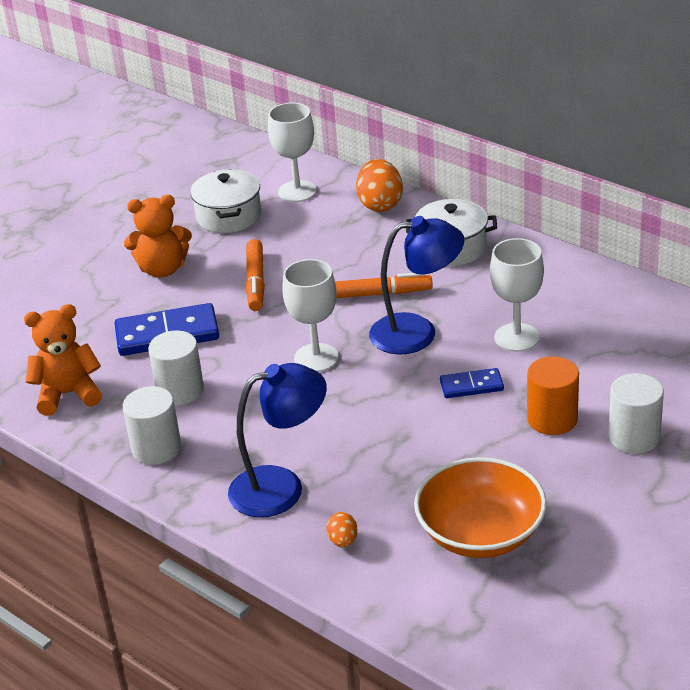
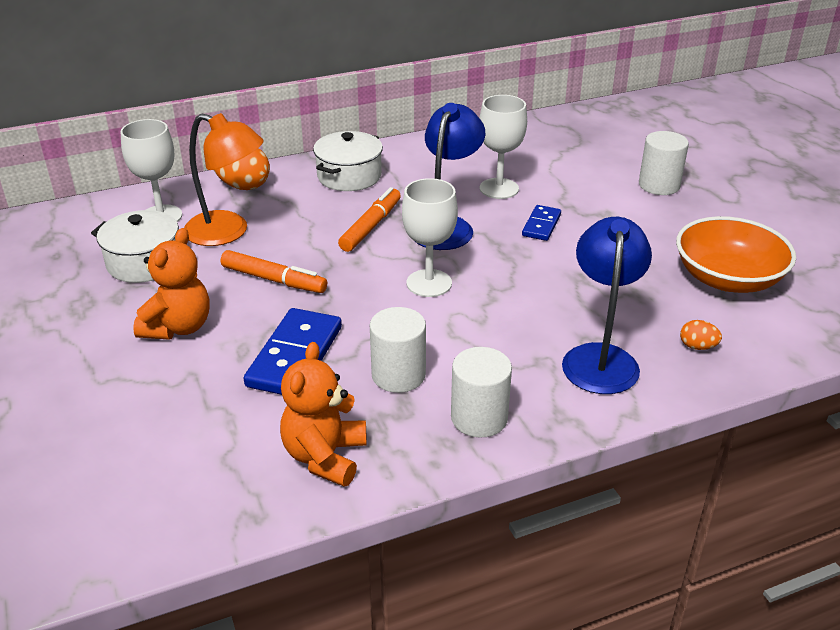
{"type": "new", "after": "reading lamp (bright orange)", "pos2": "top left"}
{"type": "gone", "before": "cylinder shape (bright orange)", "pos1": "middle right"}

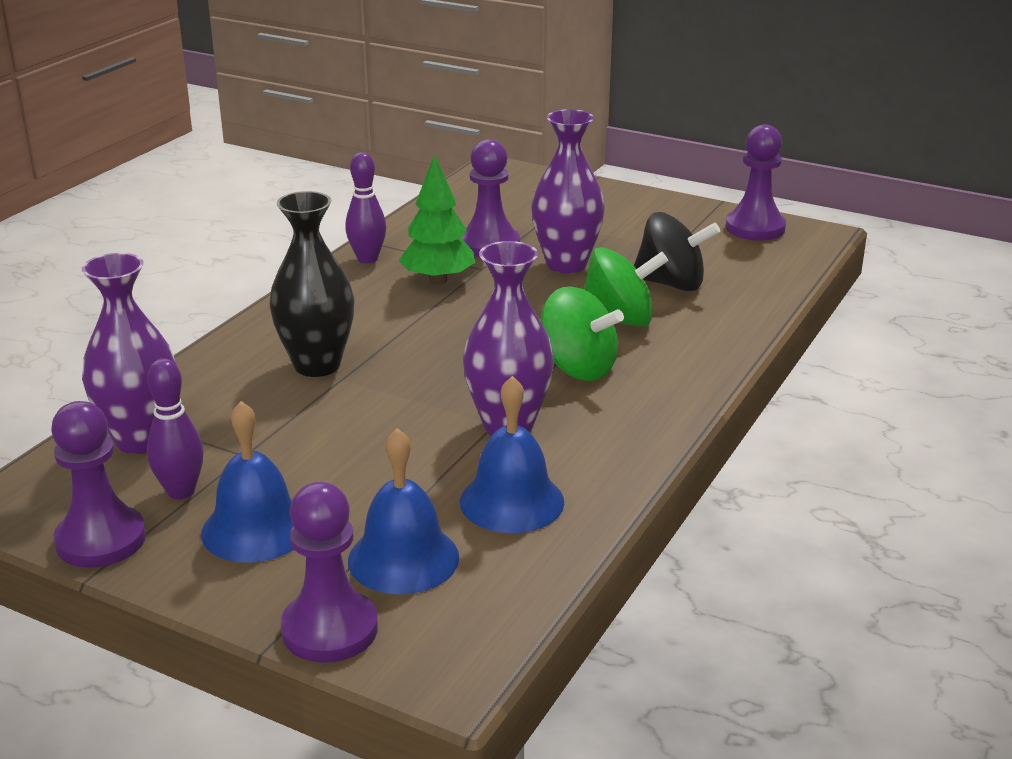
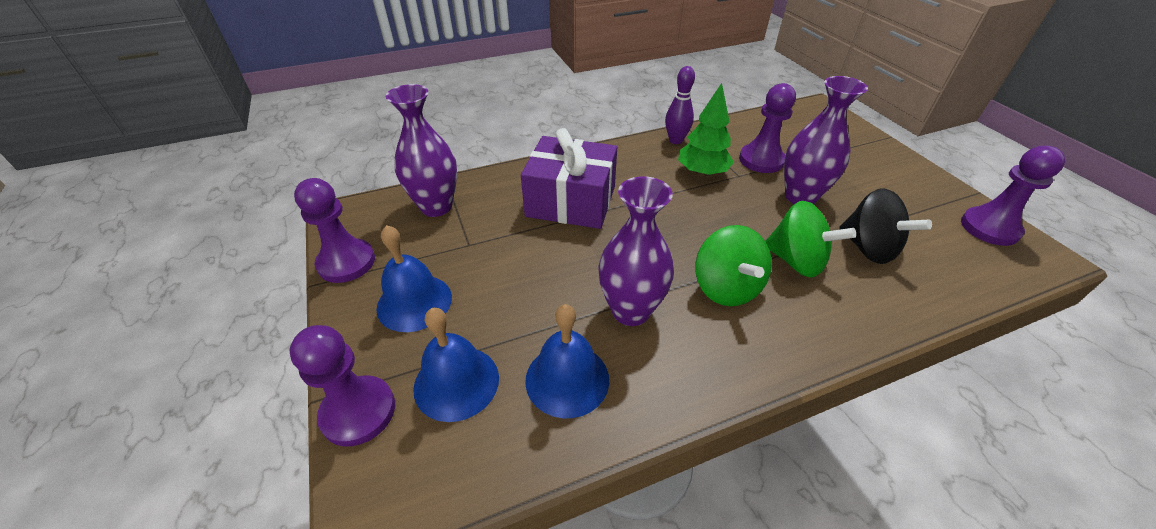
{"type": "swapped", "before": "tall vase (black)", "after": "gift (violet)", "pos1": "middle left", "pos2": "centre"}
{"type": "gone", "before": "tenpin (violet) (no. 1 from left)", "pos1": "middle left"}

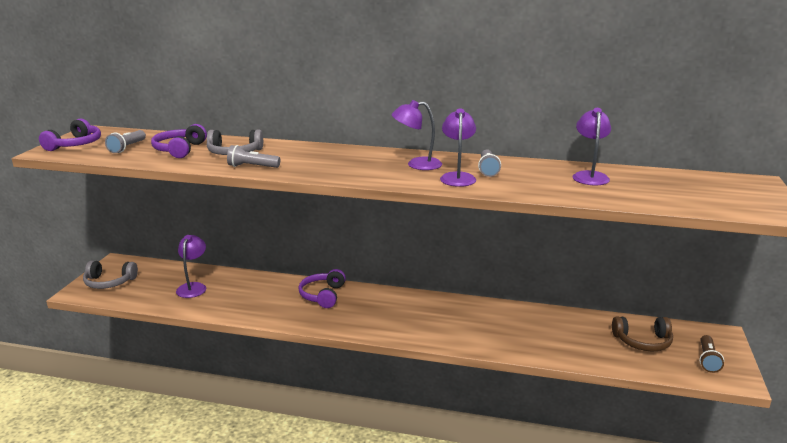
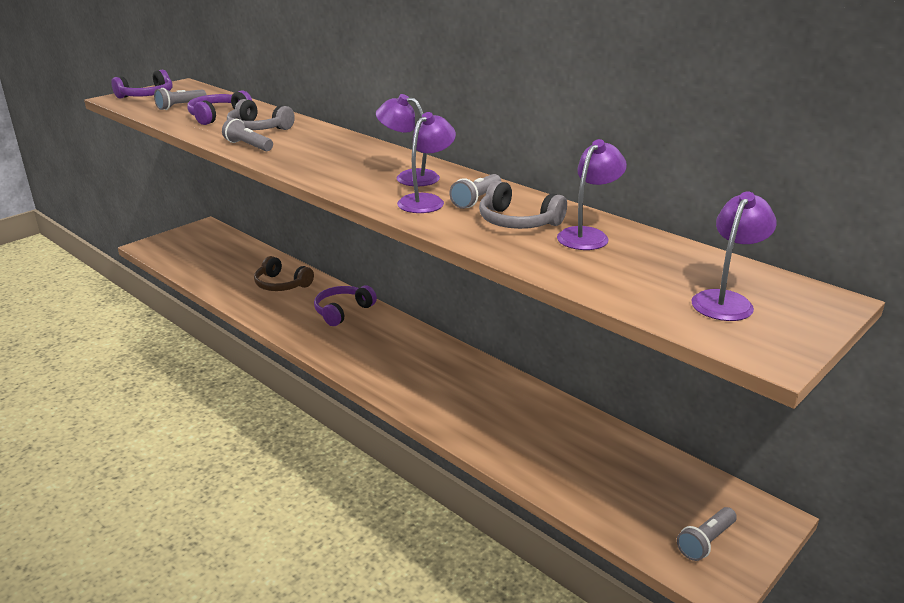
{"type": "shifted", "before": "over-ear headphones (brown)", "pos1": "bottom right", "pos2": "middle left"}
{"type": "shifted", "before": "over-ear headphones (ash-grey) (no. 1 from left in the first image)", "after": "over-ear headphones (ash-grey) (no. 2 from left)", "pos1": "middle left", "pos2": "centre"}
{"type": "repainted", "before": "torch (brown)", "after": "torch (ash-grey) (no. 4 from left)", "pos1": "bottom right", "pos2": "bottom right"}
{"type": "shifted", "before": "reading lamp (violet) (no. 1 from left in the first image)", "after": "reading lamp (violet) (no. 4 from left)", "pos1": "middle left", "pos2": "middle right"}

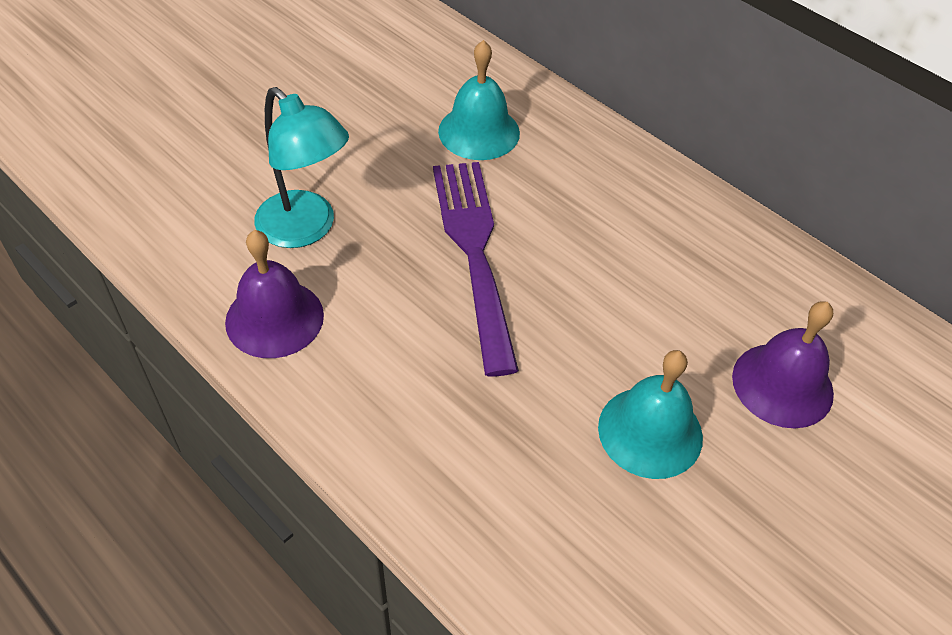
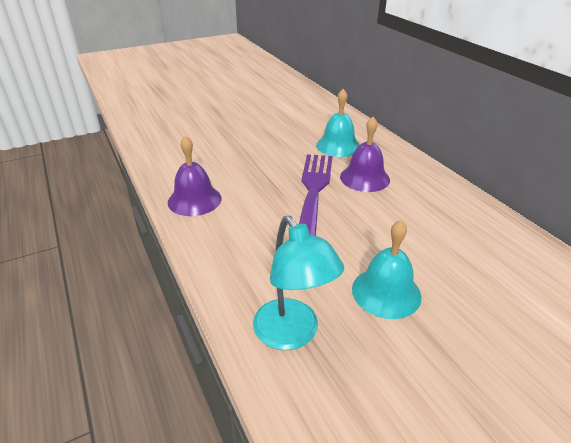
{"type": "shifted", "before": "reading lamp (aqua)", "pos1": "top left", "pos2": "centre"}
{"type": "shifted", "before": "hand bell (violet) (no. 2 from left)", "pos1": "middle right", "pos2": "centre"}

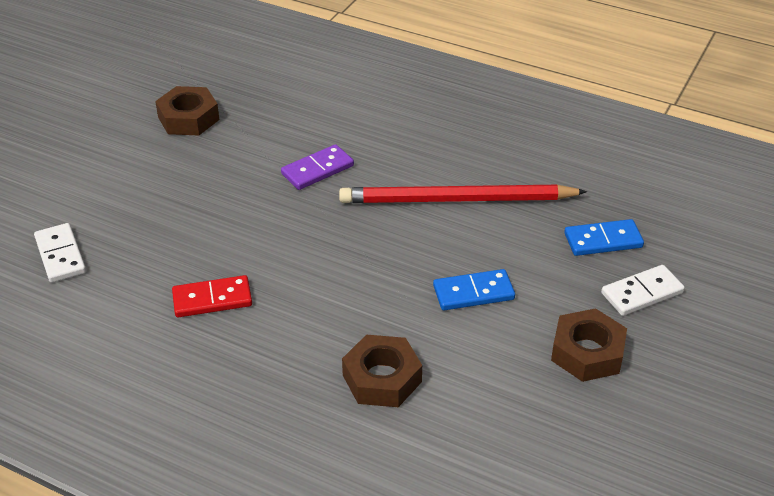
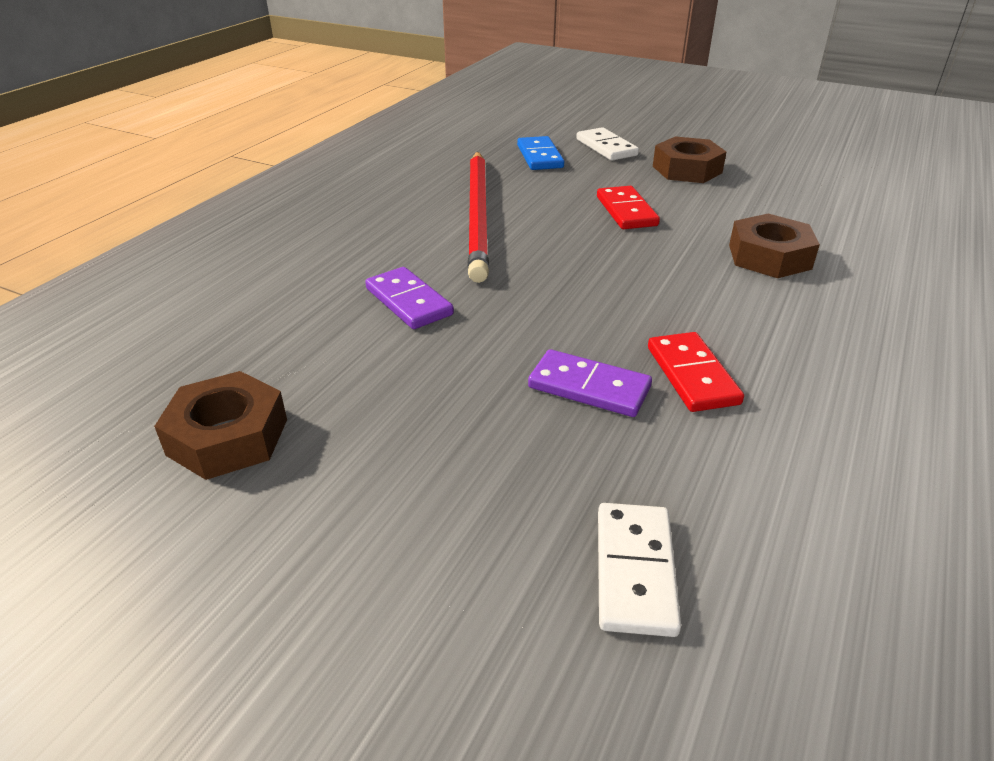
{"type": "new", "after": "domino piece (violet) (no. 2 from left)", "pos2": "centre"}
{"type": "repainted", "before": "domino piece (cobalt) (no. 1 from left)", "after": "domino piece (red) (no. 1 from left)", "pos1": "centre", "pos2": "top centre"}
{"type": "rotated", "before": "domino piece (pure white) (no. 1 from left in the first image)", "pos1": "middle left", "pos2": "bottom centre", "turn": -60}

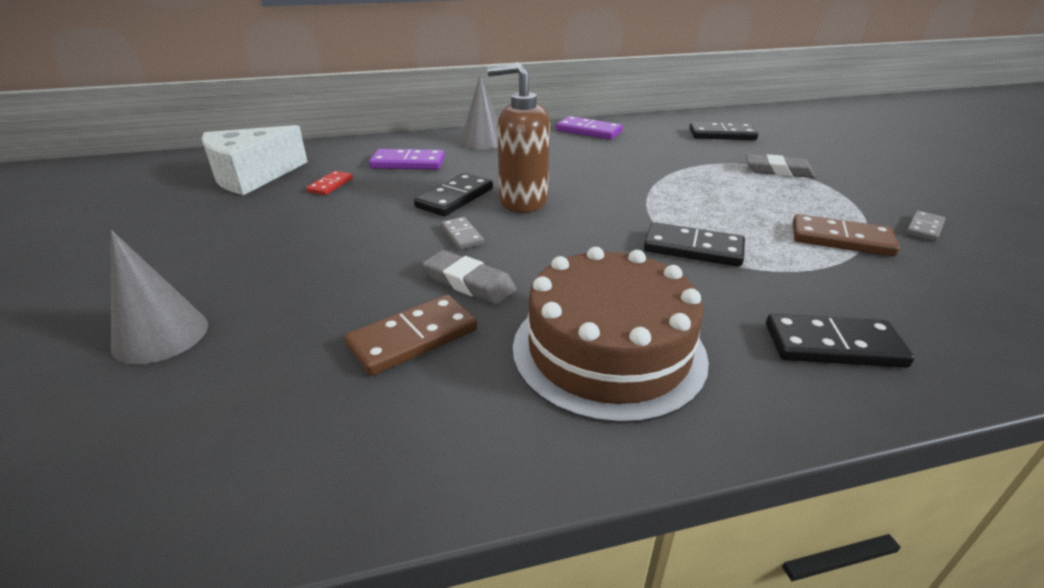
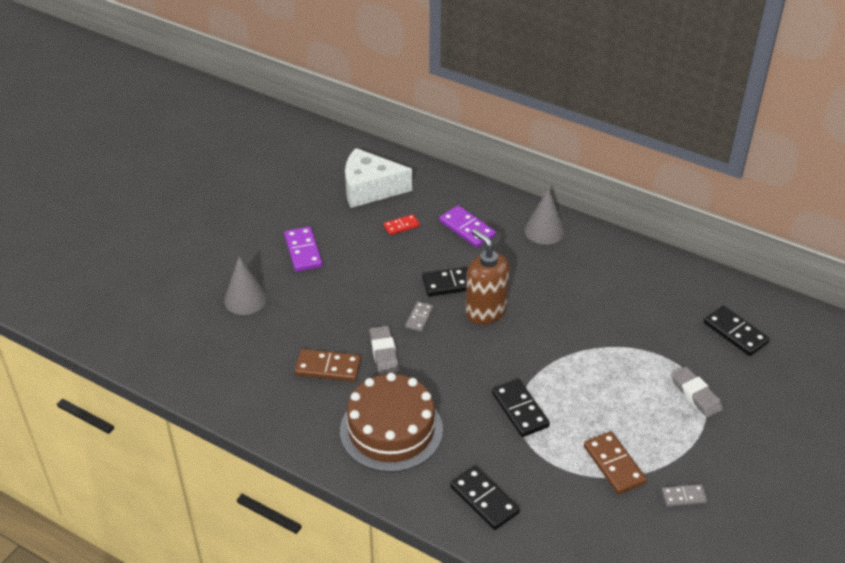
{"type": "shifted", "before": "domino piece (violet) (no. 2 from left in the first image)", "after": "domino piece (violet) (no. 1 from left)", "pos1": "top centre", "pos2": "centre"}

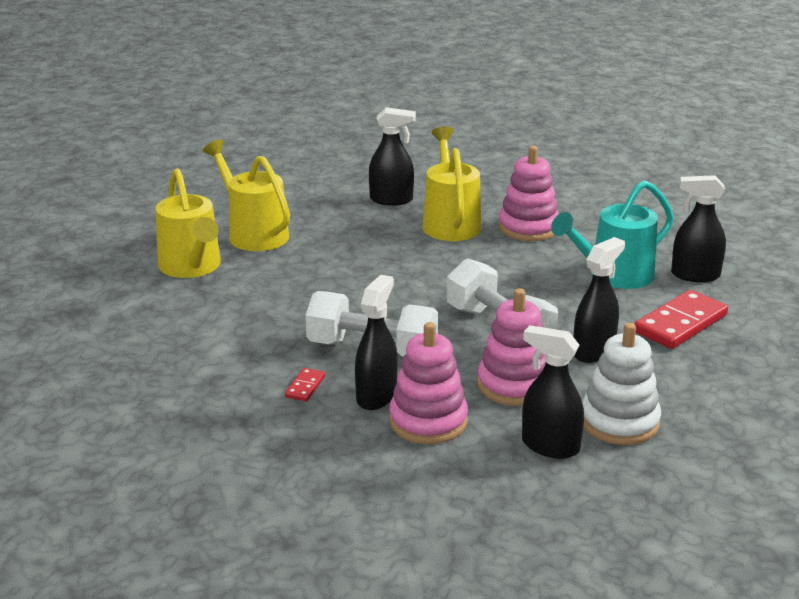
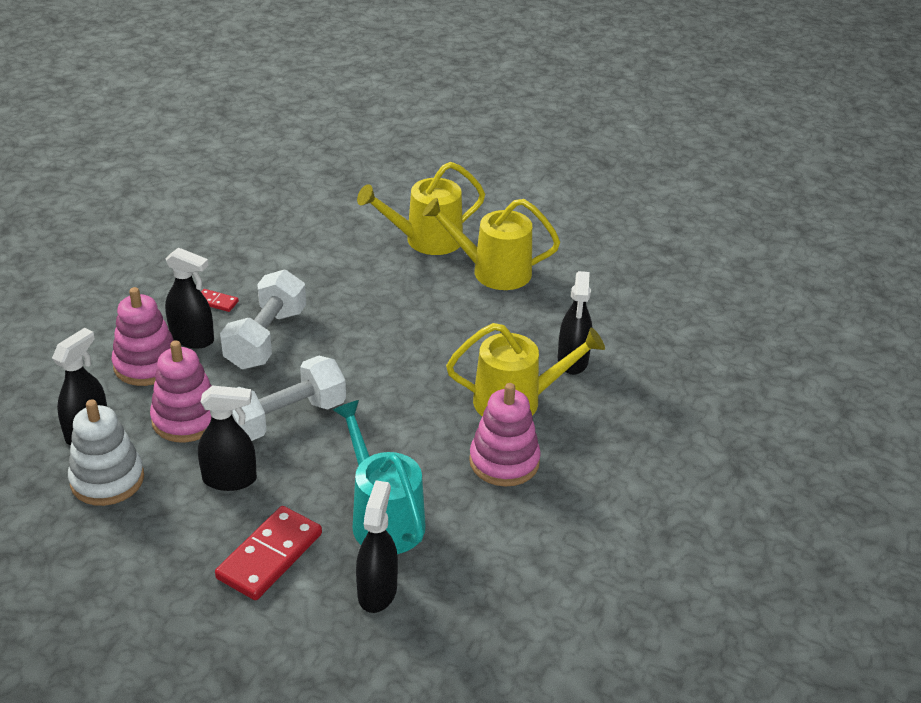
{"type": "rotated", "before": "spray bottle (black) (no. 4 from left in the first image)", "pos1": "middle right", "pos2": "middle left", "turn": -45}
{"type": "rotated", "before": "domino piece (red) (no. 2 from left)", "pos1": "middle right", "pos2": "bottom left", "turn": 75}
{"type": "rotated", "before": "watering pot (yellow) (no. 2 from left)", "pos1": "top left", "pos2": "centre", "turn": -135}

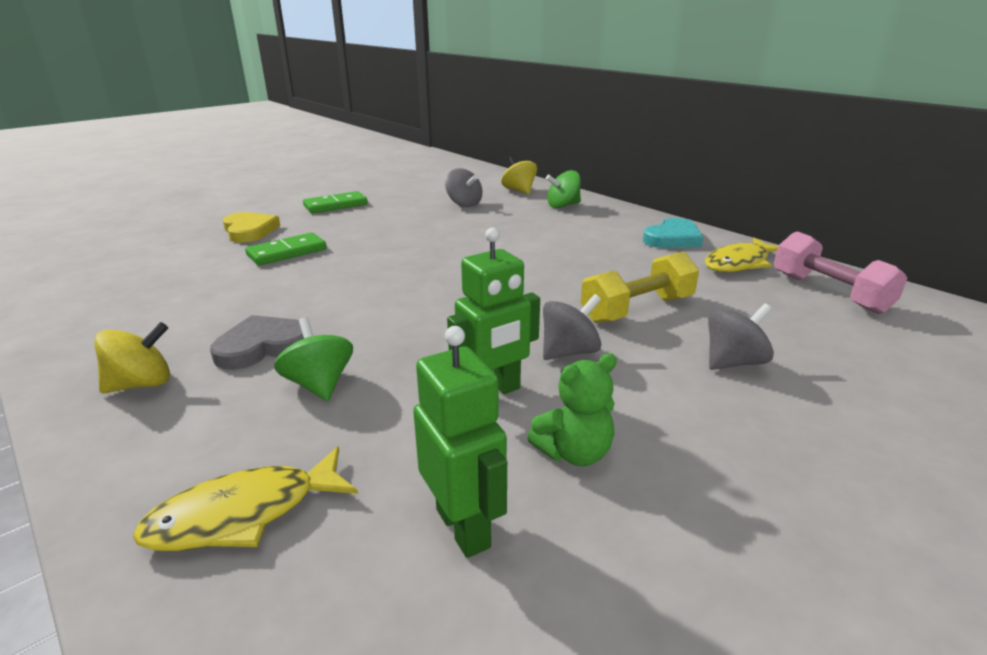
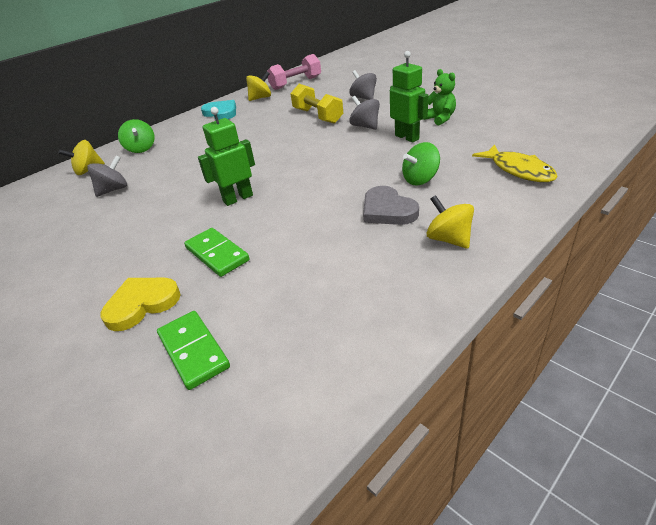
{"type": "shifted", "before": "domino piece (green) (no. 2 from left in the first image)", "after": "domino piece (green) (no. 1 from left)", "pos1": "top centre", "pos2": "bottom left"}
{"type": "shifted", "before": "robot figure (green) (no. 1 from left)", "pos1": "bottom centre", "pos2": "top centre"}
{"type": "swapped", "before": "toy fish (yellow) (no. 2 from left)", "after": "whirligig (yellow) (no. 2 from left)", "pos1": "middle right", "pos2": "top centre"}

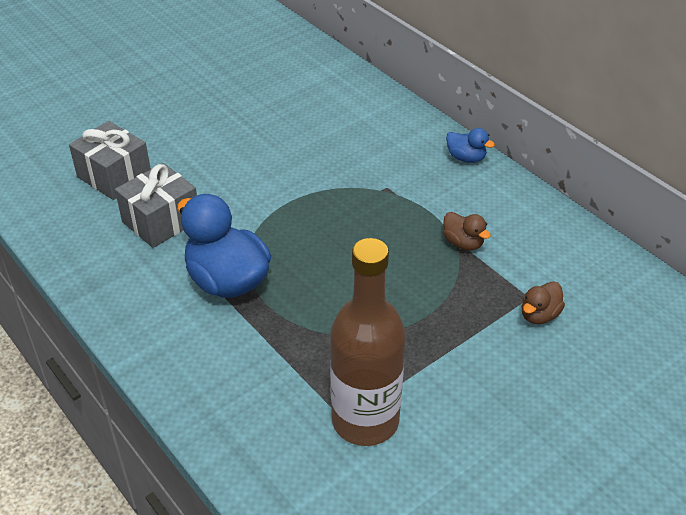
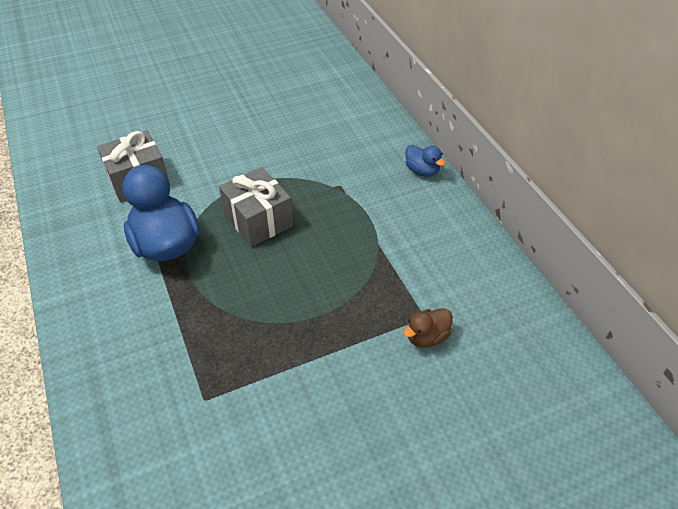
{"type": "shifted", "before": "gift (ash-grey) (no. 1 from left in the first image)", "after": "gift (ash-grey) (no. 2 from left)", "pos1": "top left", "pos2": "centre"}
{"type": "gone", "before": "drink bottle (brown)", "pos1": "centre"}
{"type": "gone", "before": "rubber duck (brown) (no. 1 from left)", "pos1": "middle right"}

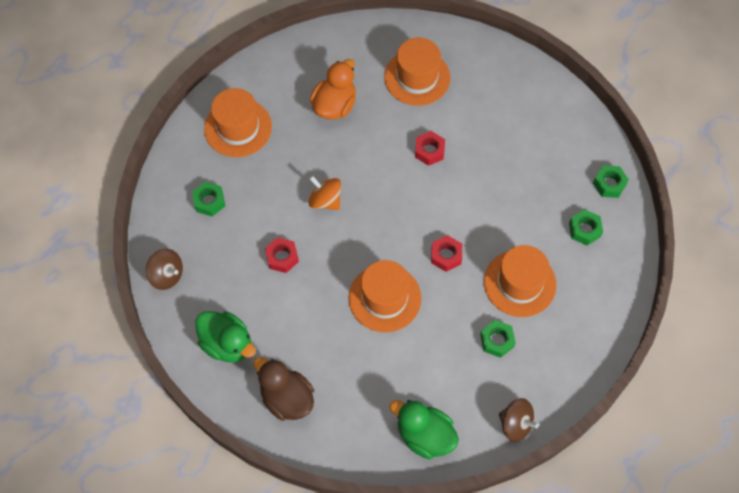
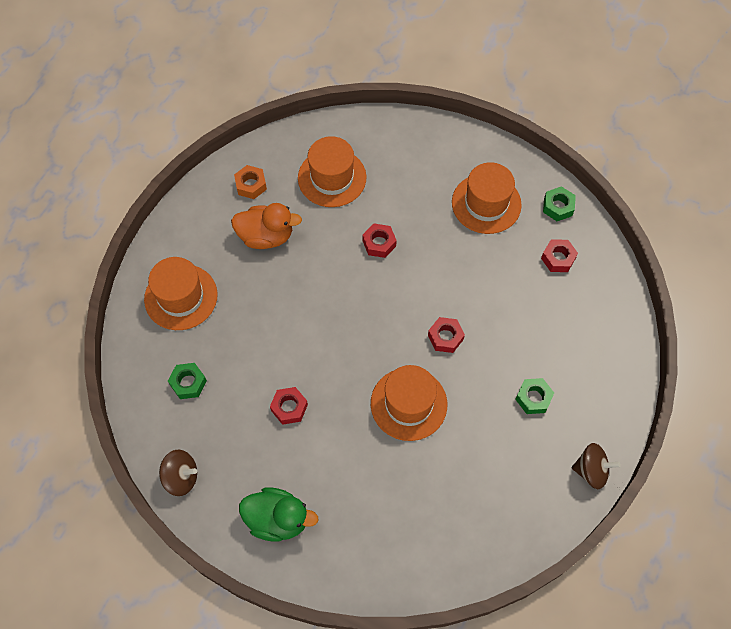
{"type": "rotated", "before": "rubber duck (bright orange)", "pos1": "top centre", "pos2": "centre", "turn": 90}
{"type": "new", "after": "hexagon nut (bright orange)", "pos2": "top centre"}
{"type": "shifted", "before": "tall hat (bright orange) (no. 4 from left)", "pos1": "middle right", "pos2": "top centre"}
{"type": "repainted", "before": "hexagon nut (green) (no. 3 from left)", "after": "hexagon nut (red) (no. 4 from left)", "pos1": "middle right", "pos2": "middle right"}
{"type": "gone", "before": "rubber duck (brown)", "pos1": "bottom centre"}
{"type": "gone", "before": "whirligig (bright orange)", "pos1": "centre"}
{"type": "gone", "before": "rubber duck (green) (no. 2 from left)", "pos1": "bottom centre"}

